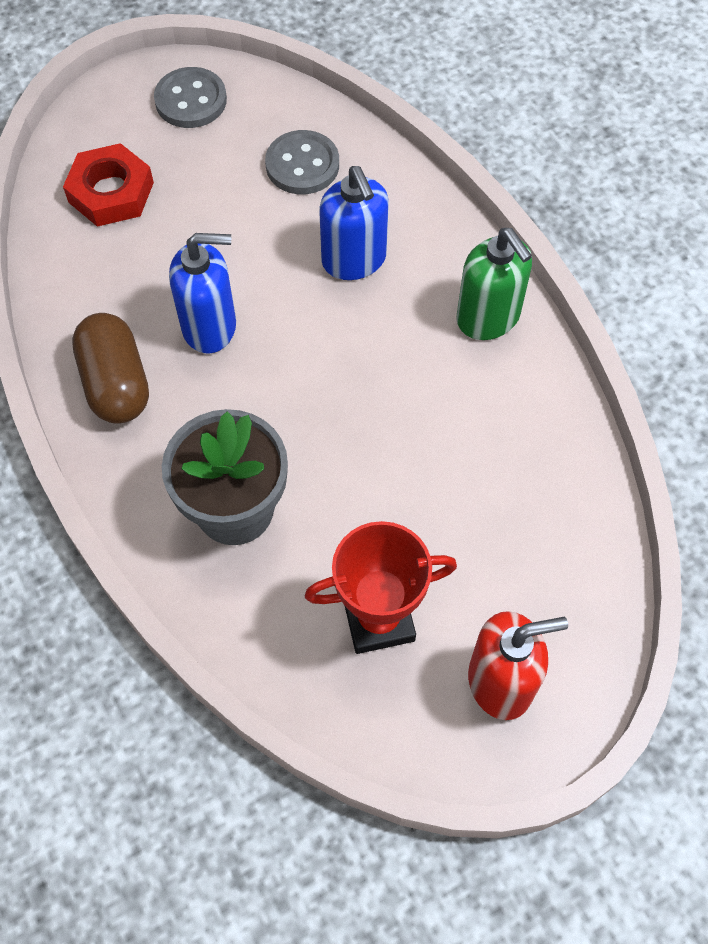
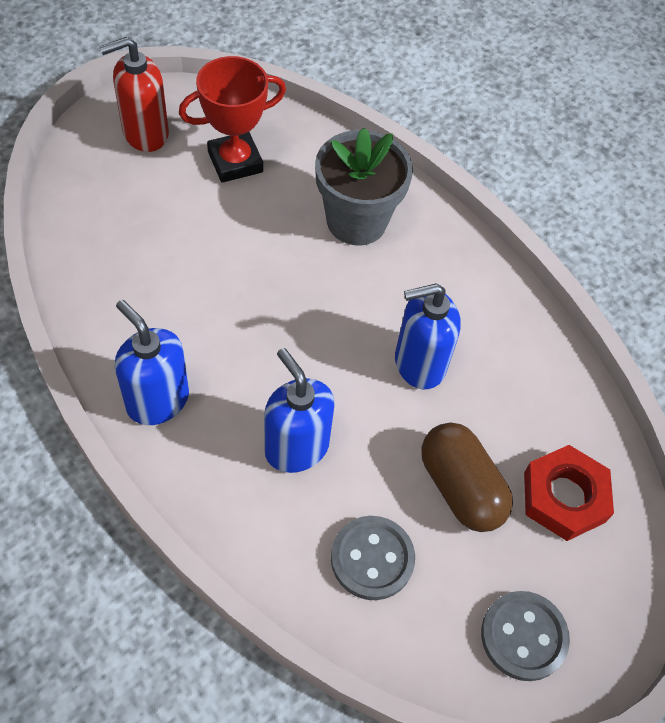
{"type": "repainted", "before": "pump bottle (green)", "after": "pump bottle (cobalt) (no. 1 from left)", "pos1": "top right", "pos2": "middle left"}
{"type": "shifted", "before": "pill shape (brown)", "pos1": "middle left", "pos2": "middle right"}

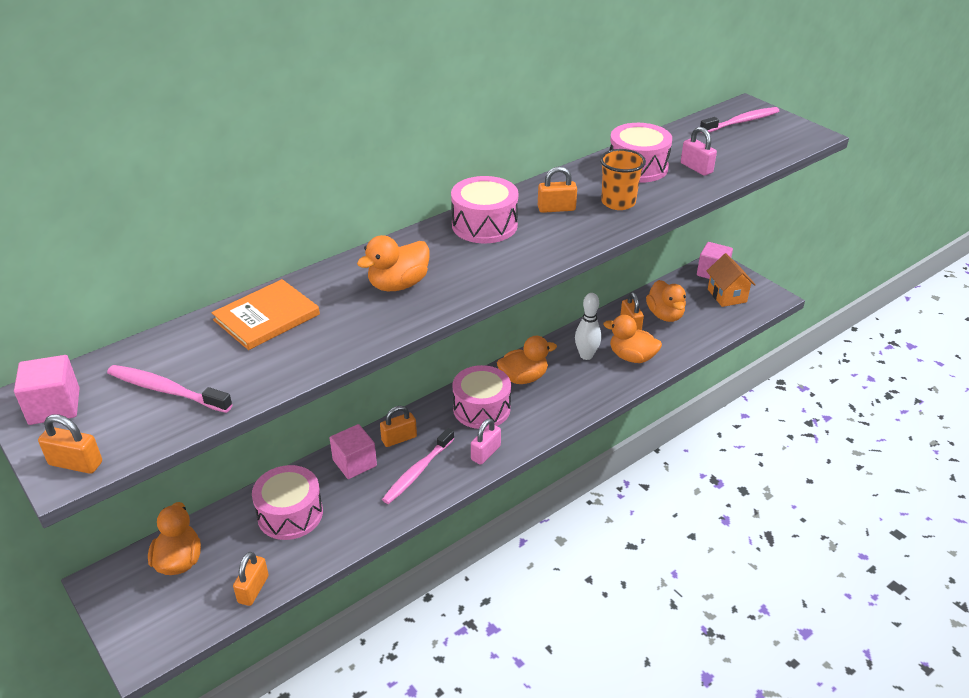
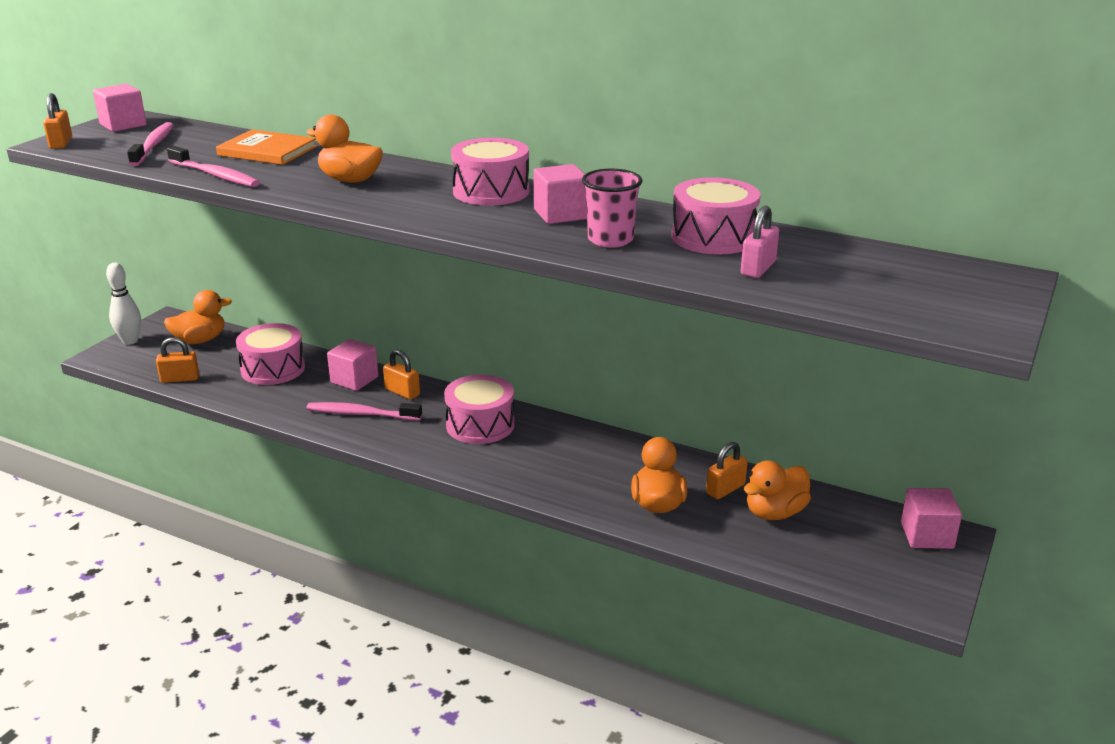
{"type": "shifted", "before": "tenpin (pure white)", "pos1": "centre", "pos2": "middle left"}
{"type": "shifted", "before": "dental brush (rosy) (no. 3 from left in the first image)", "after": "dental brush (rosy) (no. 2 from left)", "pos1": "top right", "pos2": "top left"}
{"type": "swapped", "before": "lock (bright orange) (no. 4 from left)", "after": "block (rosy) (no. 3 from left)", "pos1": "top centre", "pos2": "top centre"}
{"type": "repainted", "before": "cup (bright orange)", "after": "cup (rosy)", "pos1": "top centre", "pos2": "top centre"}
{"type": "gone", "before": "lock (rosy) (no. 1 from left)", "pos1": "centre"}
{"type": "gone", "before": "rubber duck (bright orange) (no. 3 from left)", "pos1": "centre"}
{"type": "gone", "before": "house (bright orange)", "pos1": "middle right"}

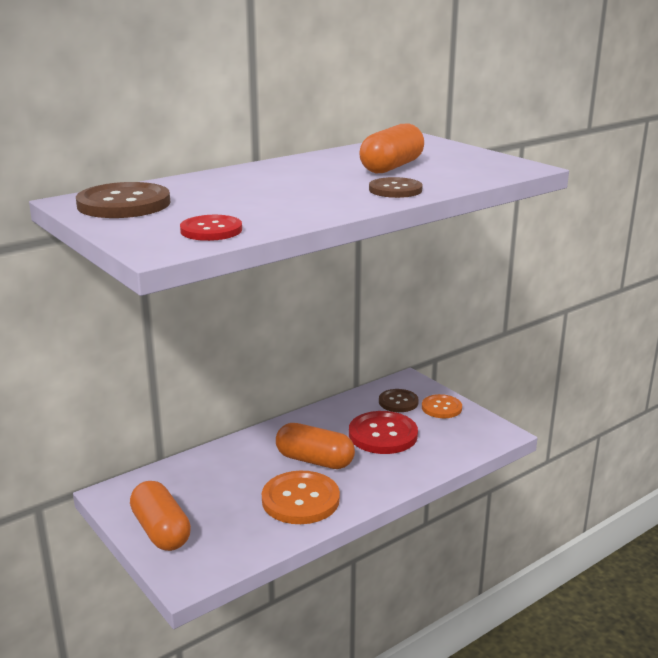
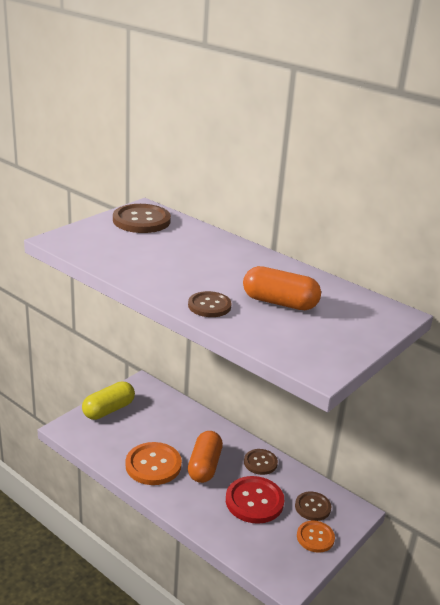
{"type": "repainted", "before": "pill shape (bright orange) (no. 1 from left)", "after": "pill shape (yellow)", "pos1": "bottom left", "pos2": "middle left"}
{"type": "new", "after": "shirt button (brown) (no. 3 from left)", "pos2": "bottom centre"}
{"type": "gone", "before": "shirt button (red) (no. 1 from left)", "pos1": "middle left"}

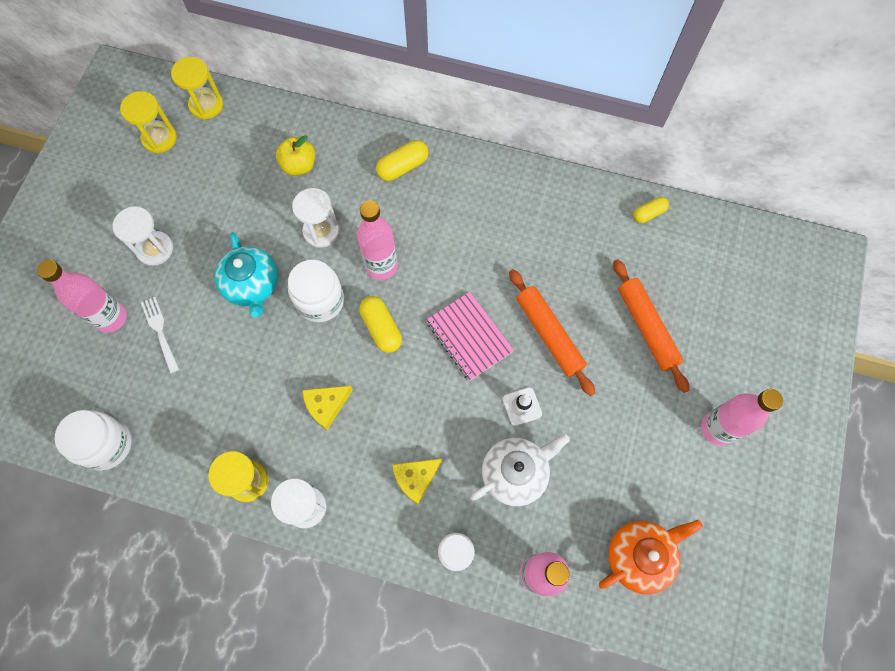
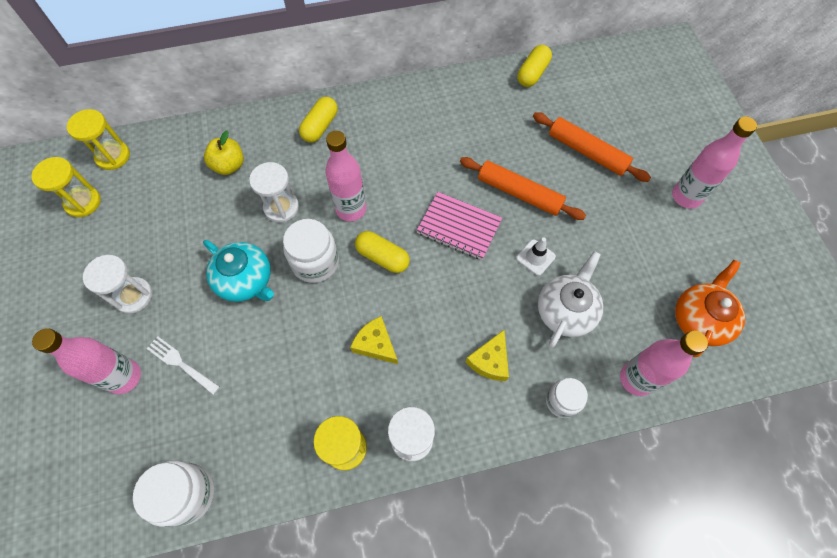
{"type": "rotated", "before": "piece of cheese (yellow) (no. 1 from left)", "pos1": "centre", "pos2": "centre", "turn": 105}
{"type": "scaled", "before": "pill shape (yellow) (no. 3 from left)", "pos1": "top right", "pos2": "top centre", "scale": 1.52}

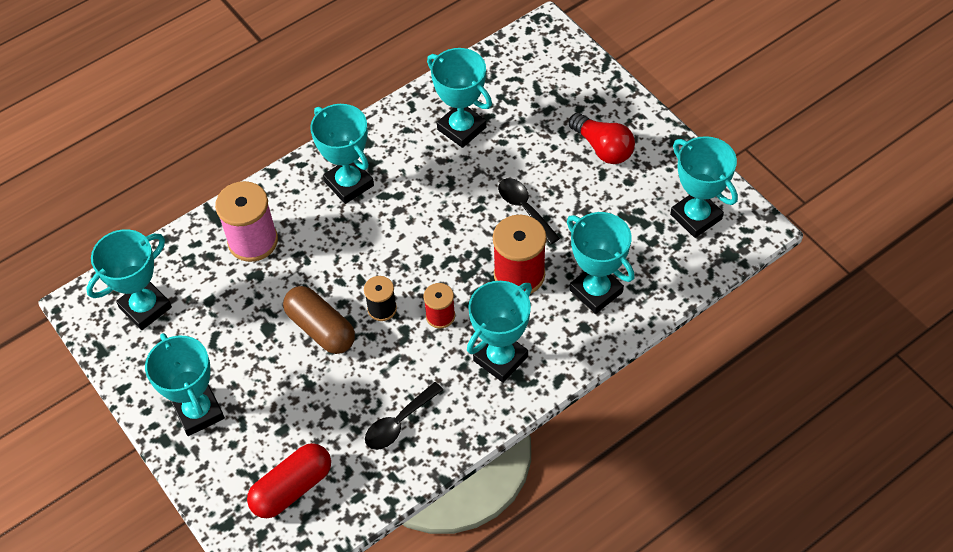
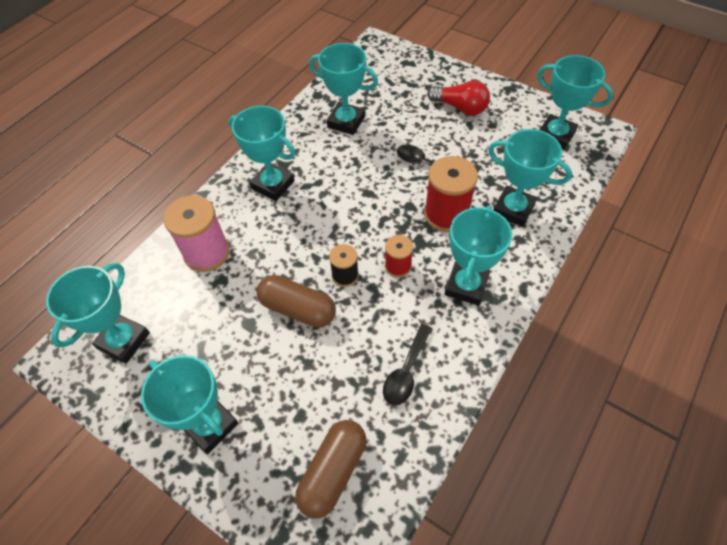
{"type": "repainted", "before": "pill shape (red)", "after": "pill shape (brown) (no. 2 from left)", "pos1": "bottom left", "pos2": "bottom centre"}

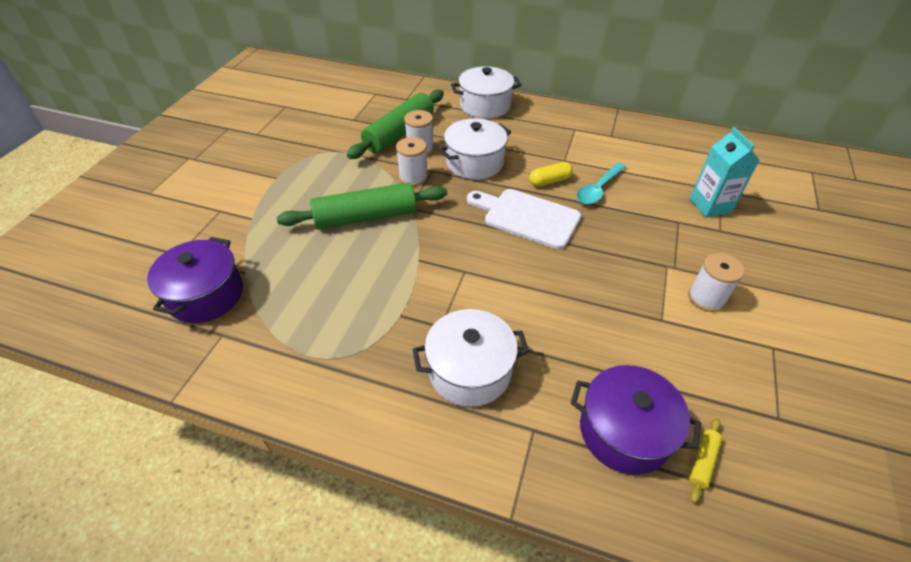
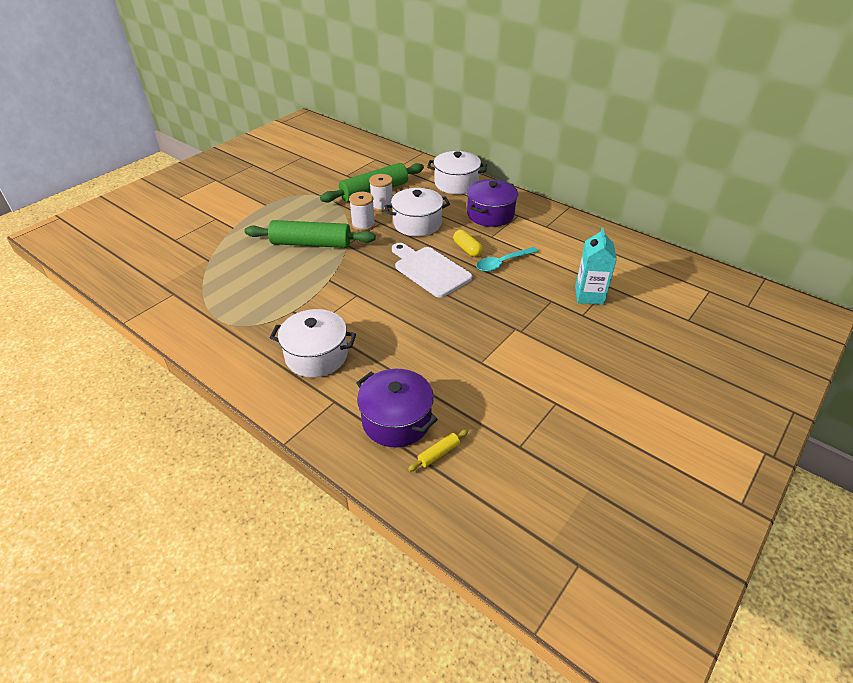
{"type": "rotated", "before": "pill shape (yellow)", "pos1": "top centre", "pos2": "centre", "turn": 60}
{"type": "shifted", "before": "stockpot (violet) (no. 1 from left in the first image)", "after": "stockpot (violet) (no. 2 from left)", "pos1": "middle left", "pos2": "top centre"}
{"type": "gone", "before": "bobbin (pure white) (no. 3 from left)", "pos1": "middle right"}

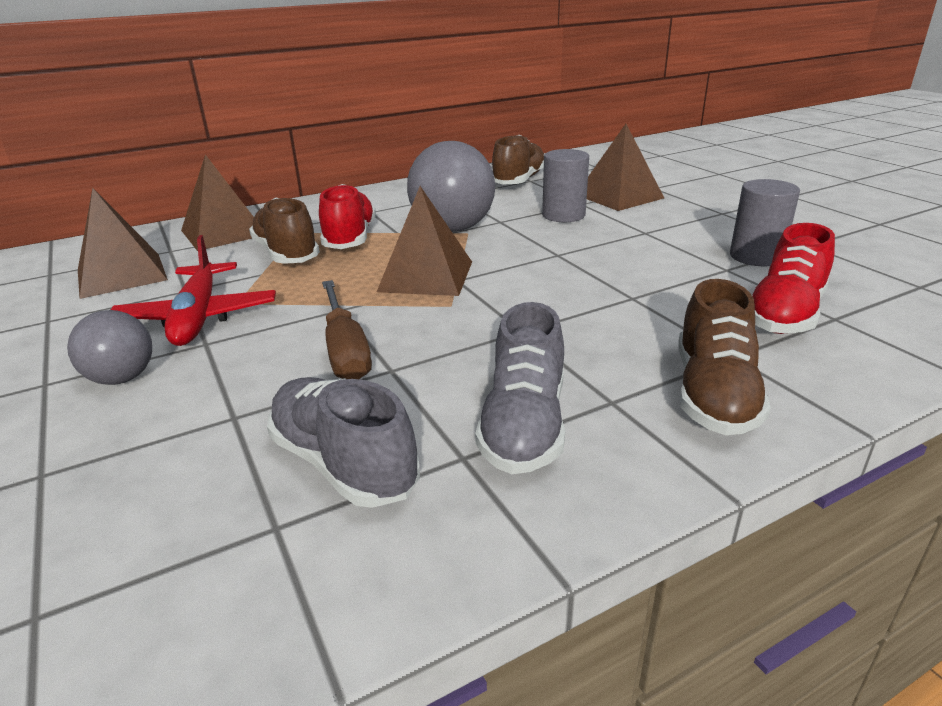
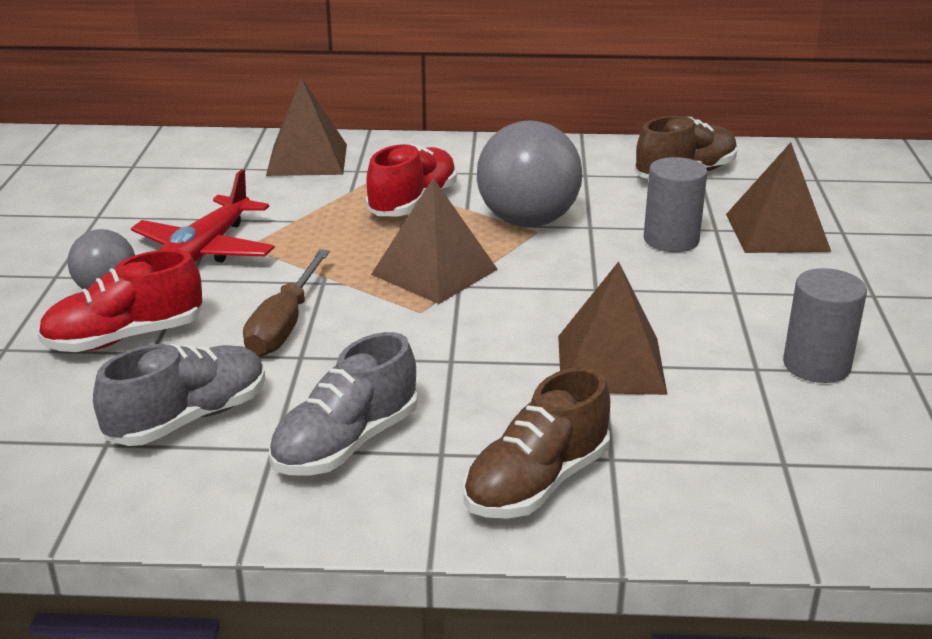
{"type": "shifted", "before": "sneaker (red) (no. 2 from left in the first image)", "after": "sneaker (red) (no. 1 from left)", "pos1": "middle right", "pos2": "middle left"}
{"type": "rotated", "before": "sneaker (ash-grey) (no. 1 from left)", "pos1": "centre", "pos2": "middle left", "turn": 60}
{"type": "shifted", "before": "solid pyramid (brown) (no. 1 from left in the first image)", "after": "solid pyramid (brown) (no. 3 from left)", "pos1": "middle left", "pos2": "centre"}
{"type": "gone", "before": "sneaker (brown) (no. 1 from left)", "pos1": "top left"}

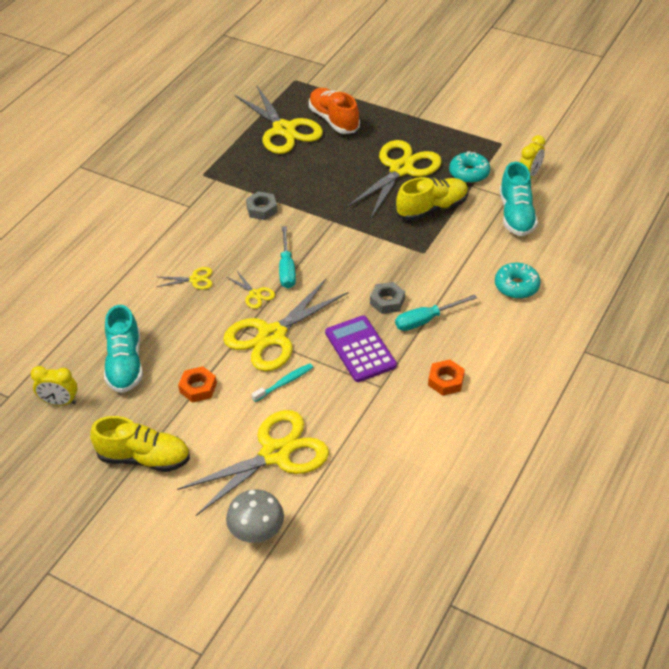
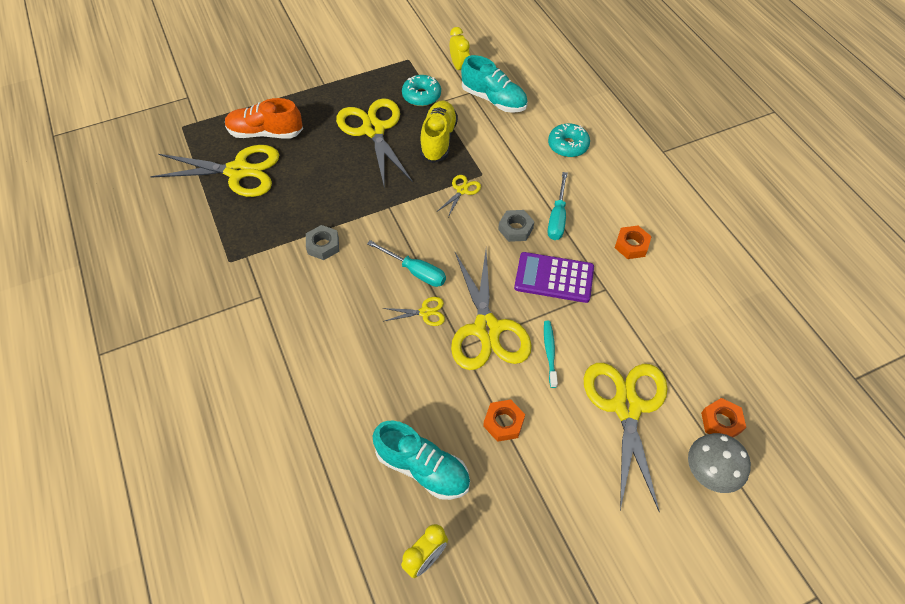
{"type": "shifted", "before": "pair of scissors (yellow) (no. 1 from left in the first image)", "after": "pair of scissors (yellow) (no. 4 from left)", "pos1": "middle left", "pos2": "top centre"}
{"type": "new", "after": "hexagon nut (bright orange) (no. 3 from left)", "pos2": "bottom right"}
{"type": "gone", "before": "sneaker (yellow) (no. 1 from left)", "pos1": "middle left"}

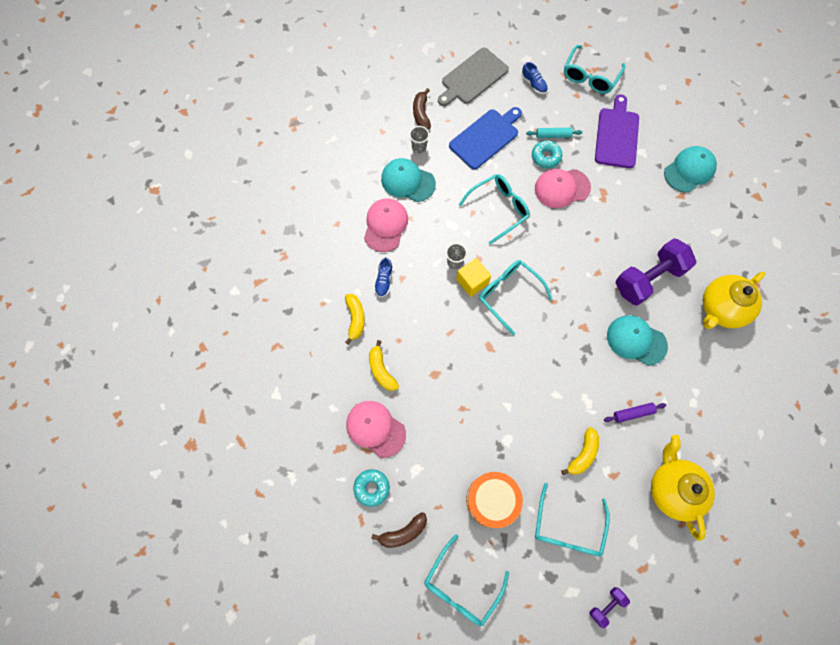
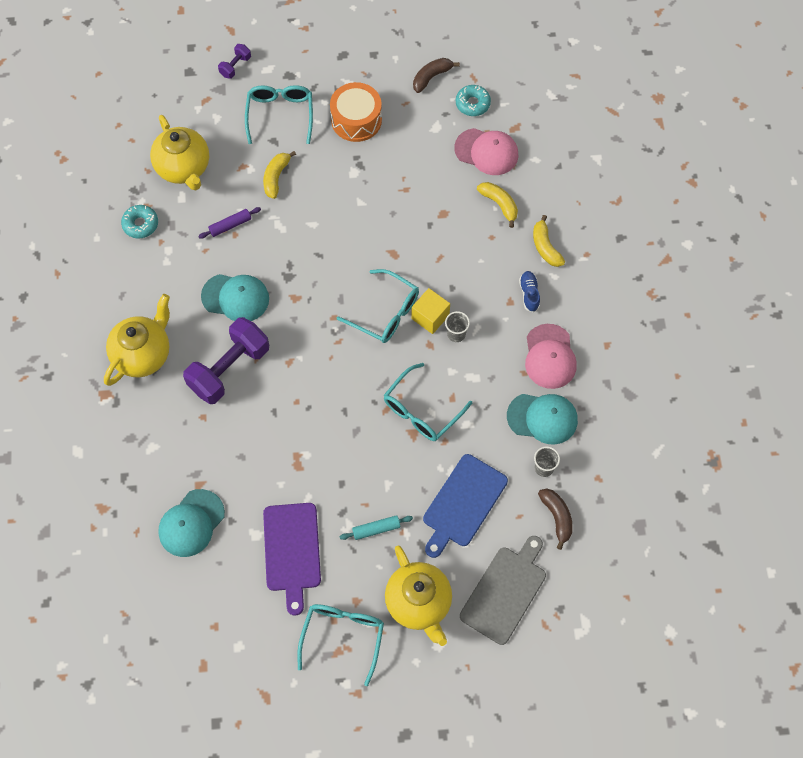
{"type": "shifted", "before": "doughnut (aqua) (no. 2 from left in the first image)", "after": "doughnut (aqua) (no. 1 from left)", "pos1": "top centre", "pos2": "top left"}
{"type": "swapped", "before": "sneaker (cobalt) (no. 2 from left)", "after": "china teapot (yellow) (no. 3 from left)", "pos1": "top centre", "pos2": "bottom centre"}
{"type": "gone", "before": "eyeglasses (aqua) (no. 1 from left)", "pos1": "bottom centre"}
{"type": "gone", "before": "cap (rosy) (no. 3 from left)", "pos1": "top right"}

